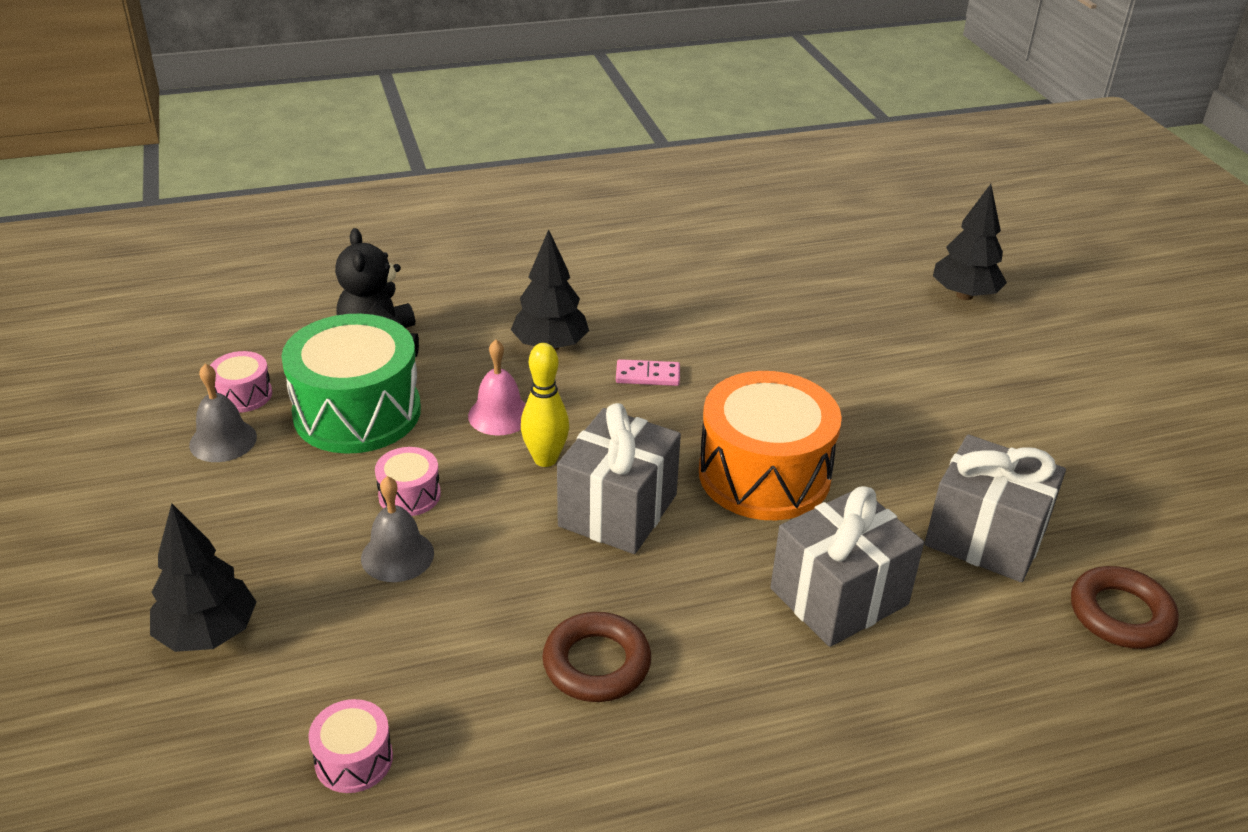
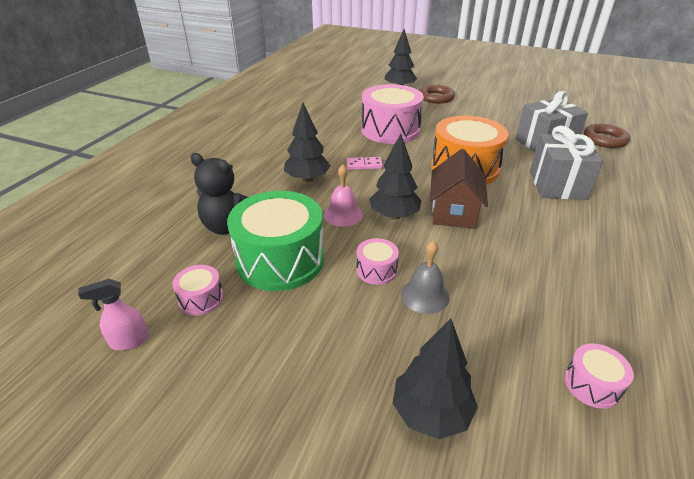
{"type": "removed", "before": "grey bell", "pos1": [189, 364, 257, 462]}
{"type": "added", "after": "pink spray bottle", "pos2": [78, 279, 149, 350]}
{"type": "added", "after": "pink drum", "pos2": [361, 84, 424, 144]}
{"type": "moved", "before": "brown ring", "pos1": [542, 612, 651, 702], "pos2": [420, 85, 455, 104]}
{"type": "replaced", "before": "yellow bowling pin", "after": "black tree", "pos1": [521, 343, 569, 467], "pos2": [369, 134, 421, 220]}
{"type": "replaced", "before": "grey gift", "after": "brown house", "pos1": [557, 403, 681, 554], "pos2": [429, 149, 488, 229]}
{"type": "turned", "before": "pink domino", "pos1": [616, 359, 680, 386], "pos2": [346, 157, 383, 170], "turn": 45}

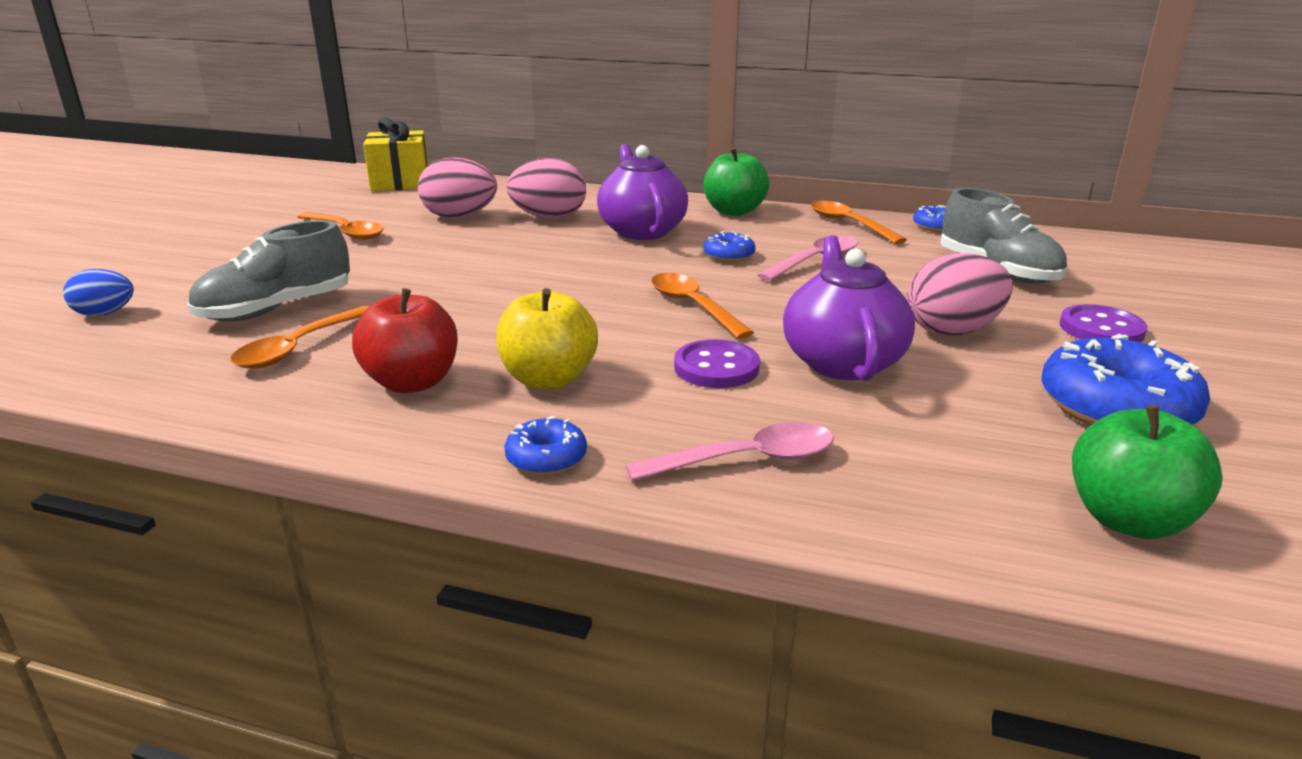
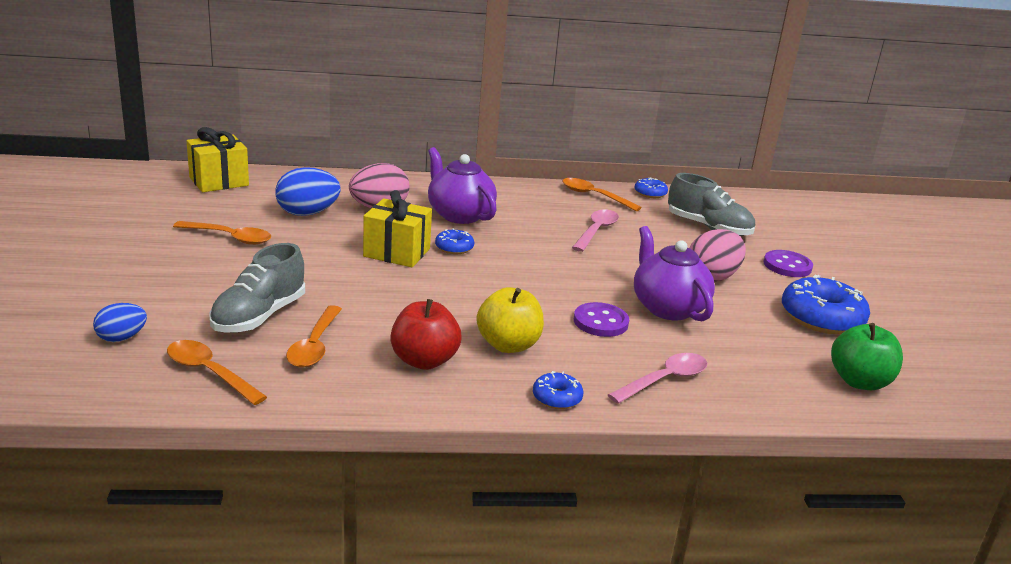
{"type": "removed", "before": "green apple", "pos1": [704, 147, 769, 216]}
{"type": "added", "after": "yellow gift", "pos2": [363, 190, 432, 267]}
{"type": "moved", "before": "orange spoon", "pos1": [651, 273, 754, 339], "pos2": [167, 340, 267, 405]}
{"type": "moved", "before": "blue donut", "pos1": [704, 231, 756, 262], "pos2": [435, 228, 474, 254]}
{"type": "recoloured", "before": "pink egg", "after": "blue egg", "pos1": [418, 157, 497, 218], "pos2": [275, 167, 340, 216]}

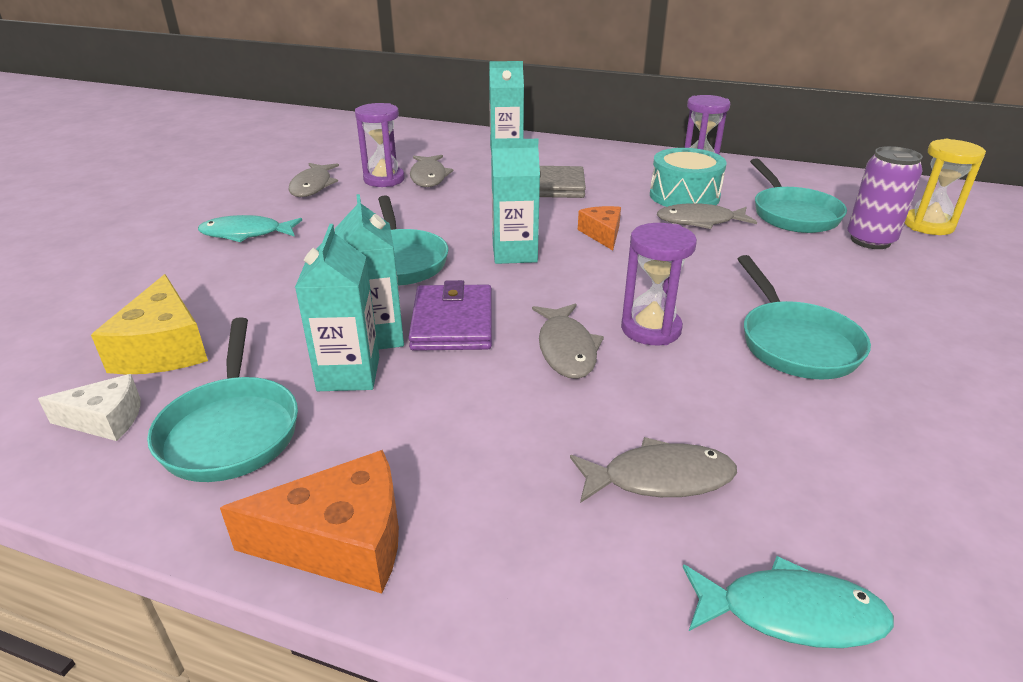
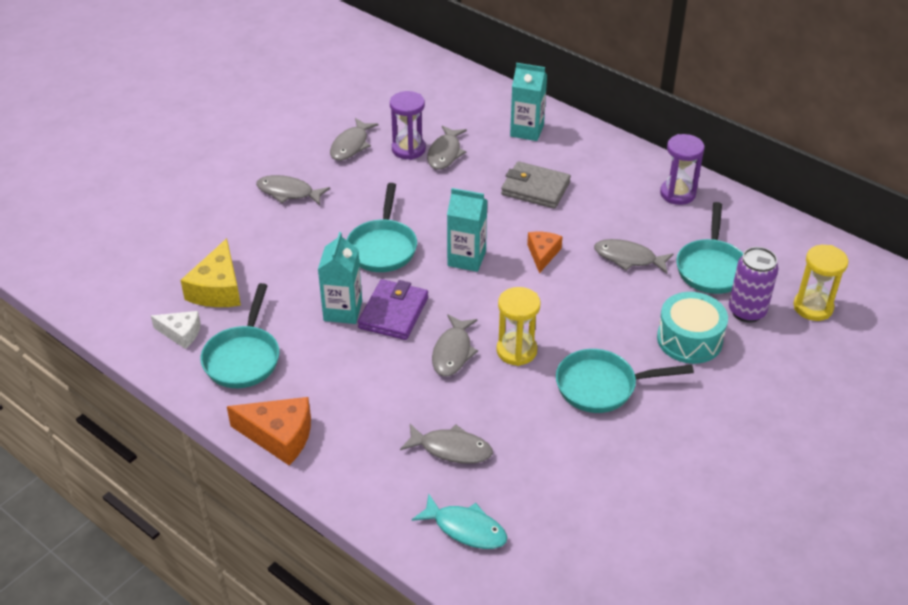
{"type": "removed", "before": "turquoise carton", "pos1": [295, 224, 379, 391]}
{"type": "moved", "before": "turquoise drum", "pos1": [650, 148, 727, 207], "pos2": [657, 292, 728, 364]}
{"type": "recoloured", "before": "turquoise fish", "after": "grey fish", "pos1": [198, 215, 302, 242], "pos2": [256, 175, 330, 205]}
{"type": "recoloured", "before": "purple hourglass", "after": "yellow hourglass", "pos1": [621, 223, 697, 345], "pos2": [497, 287, 541, 366]}
{"type": "turned", "before": "turquoise pan", "pos1": [738, 255, 871, 380], "pos2": [556, 349, 694, 413], "turn": 75}

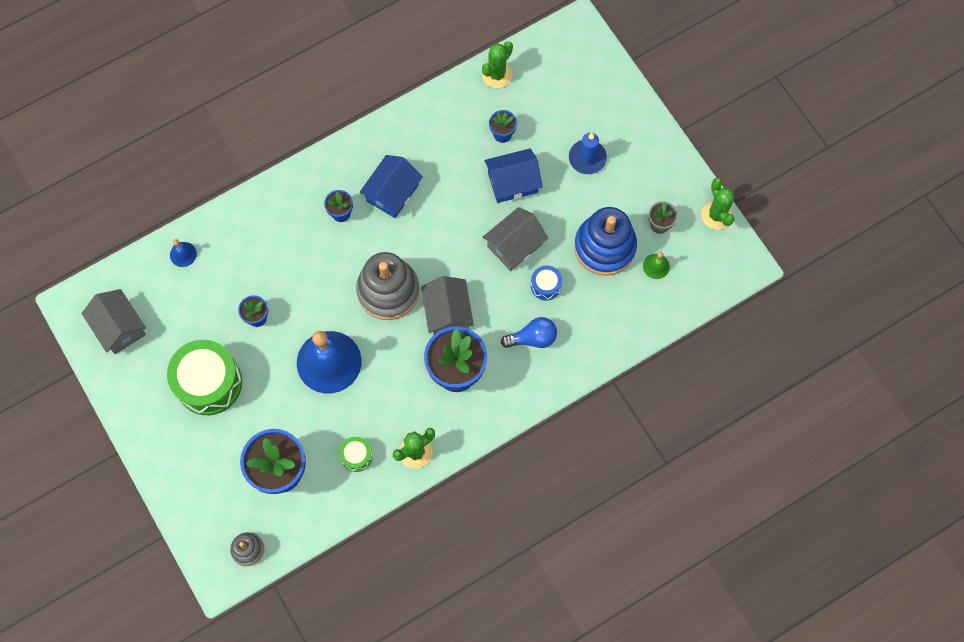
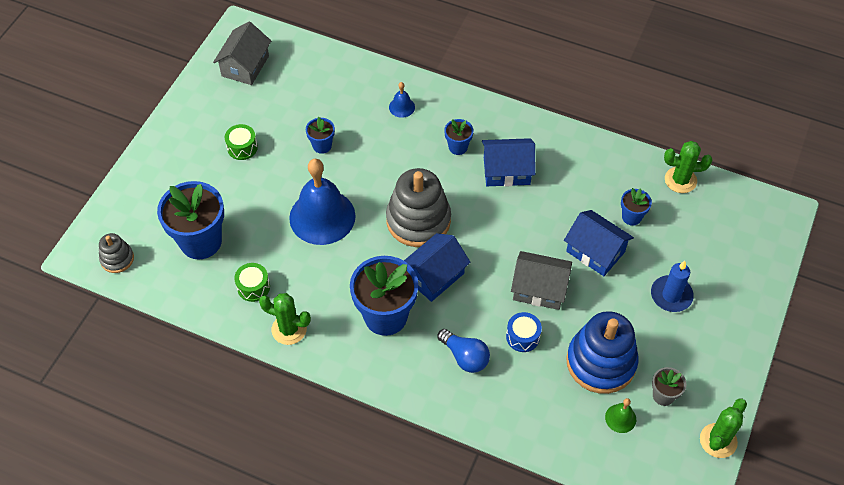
{"type": "moved", "before": "blue bell", "pos1": [170, 239, 197, 267], "pos2": [389, 82, 415, 118]}
{"type": "recoloured", "before": "grey house", "after": "blue house", "pos1": [421, 276, 474, 335], "pos2": [404, 233, 471, 302]}
{"type": "resized", "before": "green drum", "pos1": [167, 340, 242, 415], "pos2": [225, 124, 258, 160], "scale": 0.47}

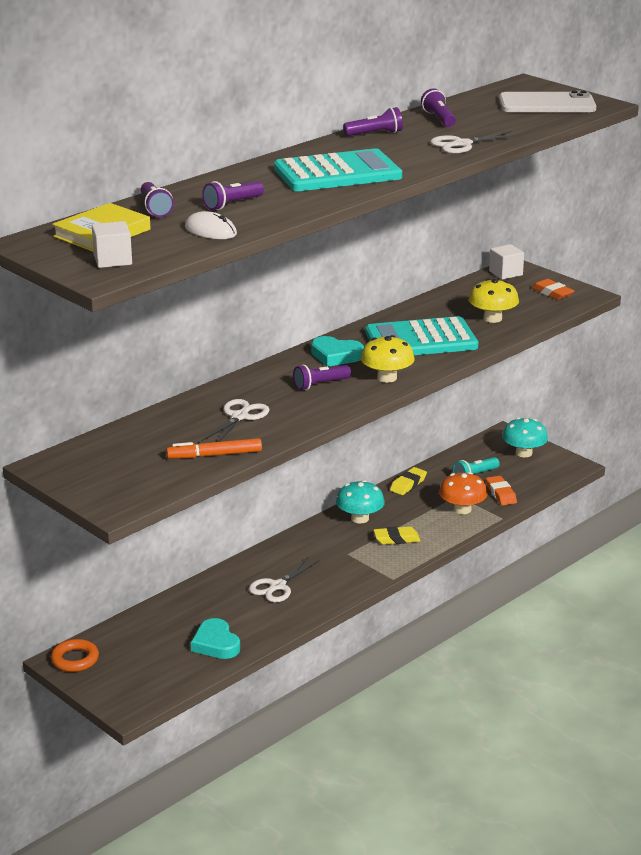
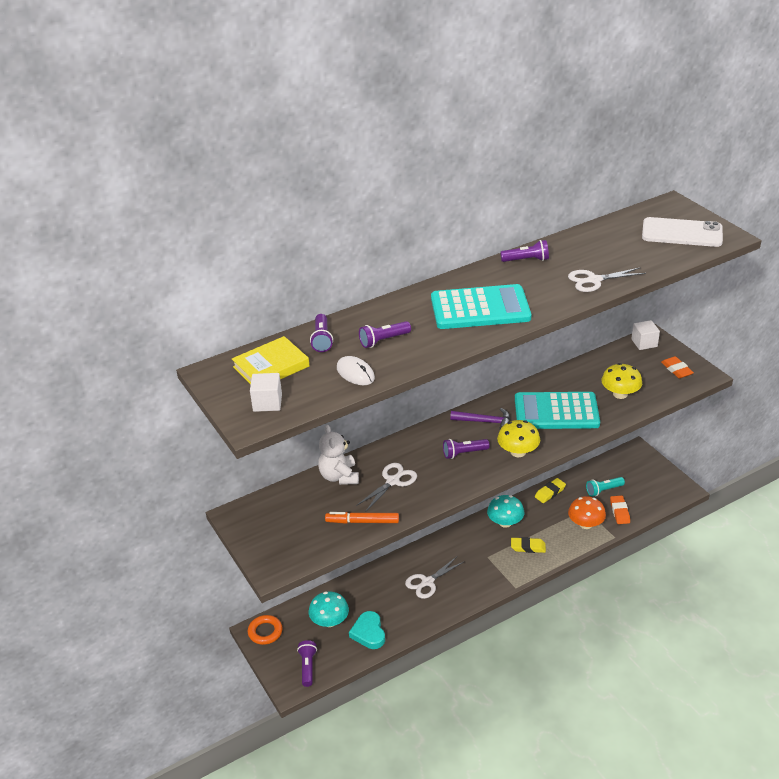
{"type": "added", "after": "white teddy bear", "pos2": [318, 425, 359, 485]}
{"type": "moved", "before": "purple flashlight", "pos1": [421, 88, 456, 127], "pos2": [297, 640, 317, 687]}
{"type": "moved", "before": "turquoise mushroom", "pos1": [502, 417, 548, 457], "pos2": [309, 591, 349, 627]}
{"type": "replaced", "before": "turquoise heart", "after": "purple hammer", "pos1": [311, 336, 364, 367], "pos2": [450, 408, 510, 429]}

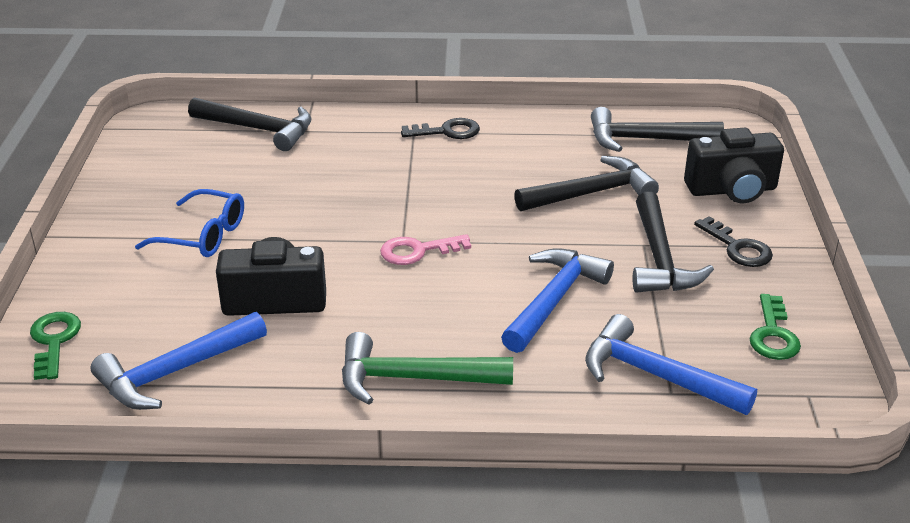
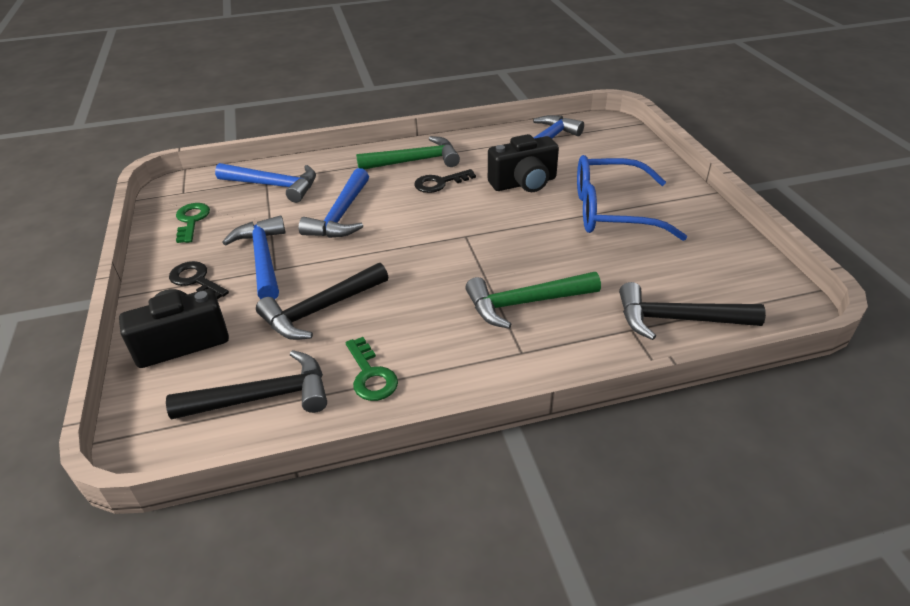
{"type": "removed", "before": "pink key", "pos1": [380, 234, 471, 265]}
{"type": "added", "after": "green hammer", "pos2": [465, 272, 601, 329]}
{"type": "moved", "before": "green key", "pos1": [30, 312, 81, 380], "pos2": [346, 337, 398, 401]}
{"type": "moved", "before": "black key", "pos1": [401, 118, 480, 139], "pos2": [414, 169, 476, 193]}
{"type": "recoloured", "before": "black hammer", "after": "blue hammer", "pos1": [633, 192, 714, 293], "pos2": [222, 215, 286, 299]}
{"type": "resized", "before": "blue glasses", "pos1": [135, 189, 244, 257], "pos2": [577, 155, 687, 241], "scale": 1.57}

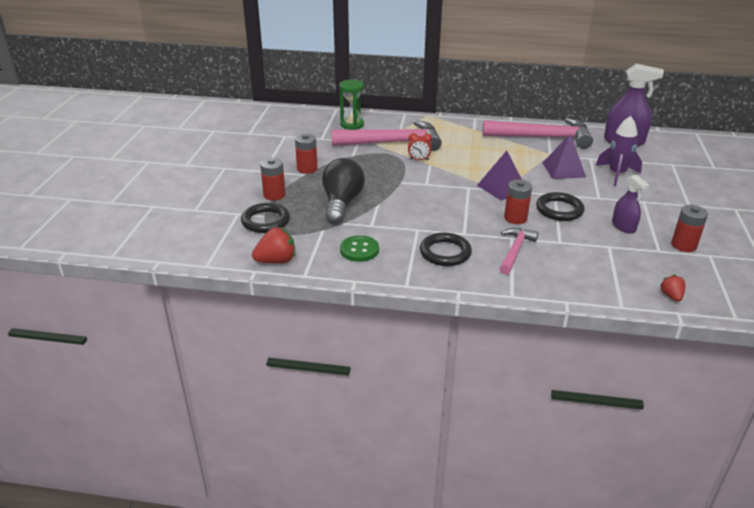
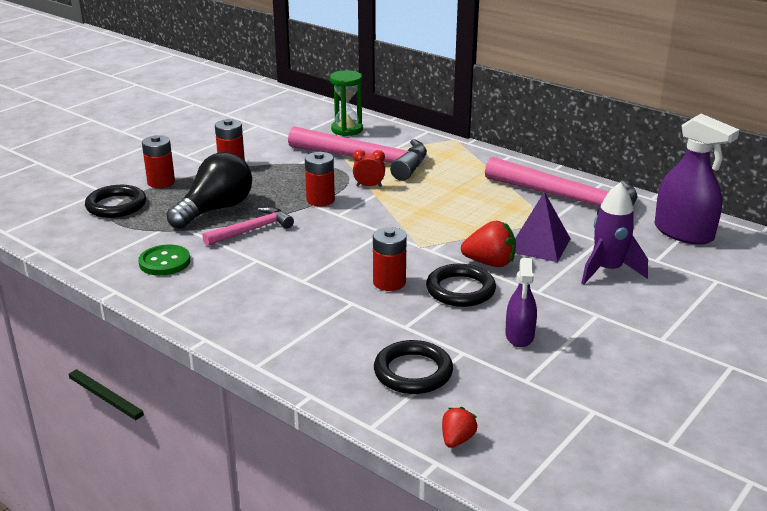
{"type": "removed", "before": "purple pyramid", "pos1": [477, 150, 522, 200]}
{"type": "moved", "before": "red strawberry", "pos1": [252, 227, 295, 264], "pos2": [461, 221, 516, 267]}
{"type": "moved", "before": "black ring", "pos1": [420, 232, 472, 266], "pos2": [374, 340, 453, 394]}
{"type": "moved", "before": "pink hammer", "pos1": [499, 228, 538, 274], "pos2": [202, 207, 294, 246]}
{"type": "moved", "before": "red battery", "pos1": [671, 205, 708, 252], "pos2": [305, 152, 335, 206]}
{"type": "turned", "before": "red clock", "pos1": [408, 133, 432, 160], "pos2": [353, 150, 385, 187], "turn": 150}

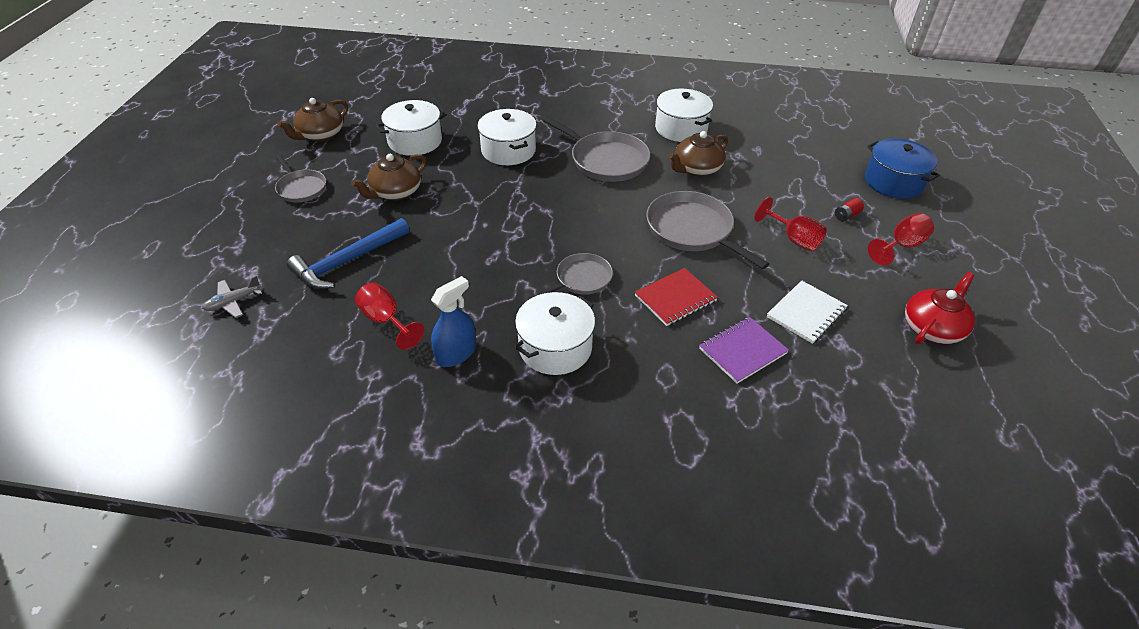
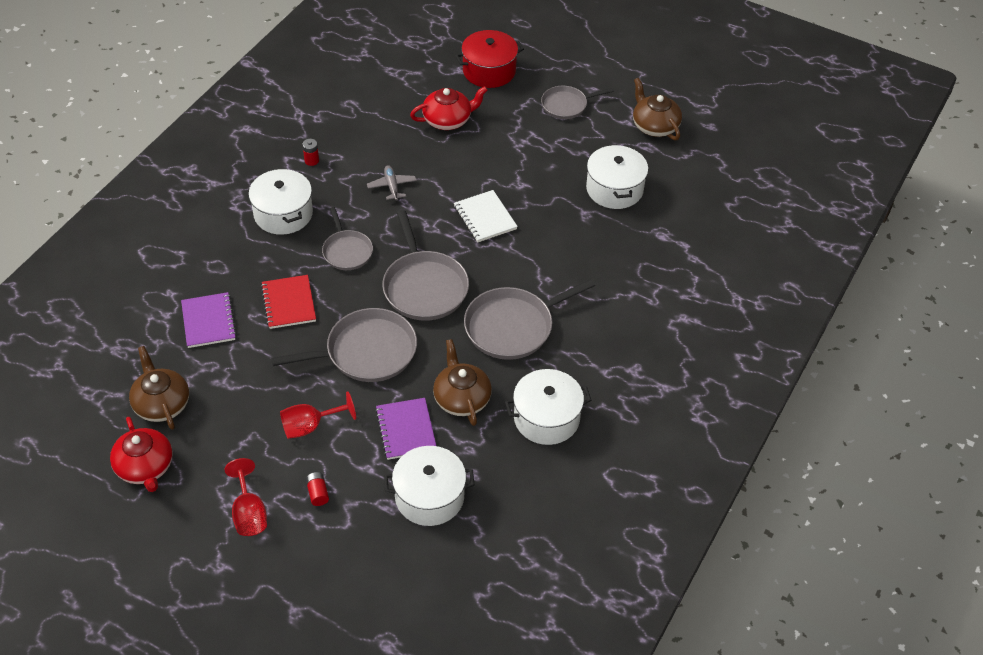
{"type": "removed", "before": "red goblet", "pos1": [355, 282, 424, 350]}
{"type": "removed", "before": "blue pot", "pos1": [865, 138, 940, 199]}
{"type": "added", "after": "purple notebook", "pos2": [375, 398, 436, 460]}
{"type": "added", "after": "grey pan", "pos2": [382, 210, 469, 321]}
{"type": "added", "after": "red pot", "pos2": [455, 30, 524, 88]}
{"type": "moved", "before": "grey plane", "pos1": [202, 275, 262, 318], "pos2": [367, 165, 417, 201]}
{"type": "moved", "before": "brown teapot", "pos1": [351, 154, 426, 200], "pos2": [129, 346, 189, 430]}
{"type": "moved", "before": "white pot", "pos1": [477, 109, 537, 165], "pos2": [384, 446, 474, 526]}
{"type": "moved", "before": "white notebook", "pos1": [767, 281, 848, 344], "pos2": [454, 190, 518, 242]}
{"type": "replaced", "before": "blue hammer", "after": "red teapot", "pos1": [287, 218, 410, 289], "pos2": [410, 86, 488, 130]}
{"type": "replaced", "before": "blue spray bottle", "after": "red battery", "pos1": [431, 276, 476, 367], "pos2": [302, 139, 319, 166]}

